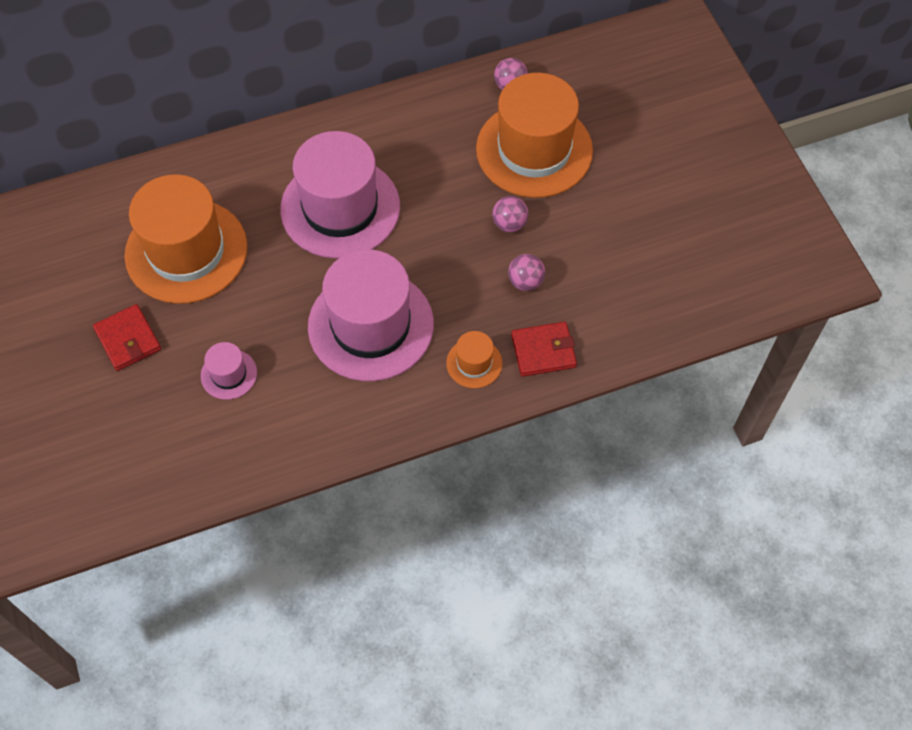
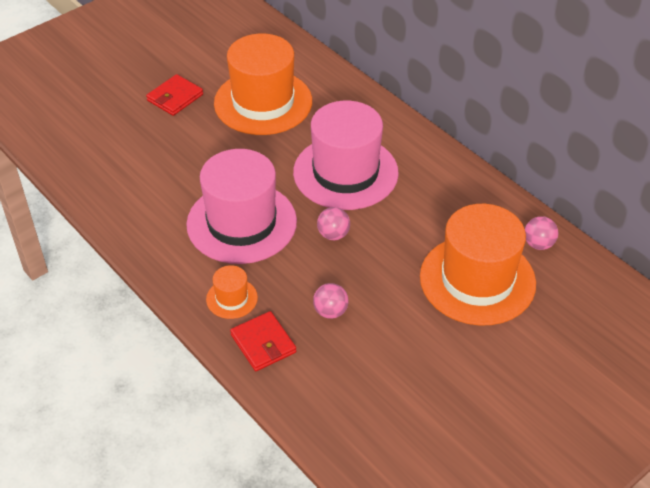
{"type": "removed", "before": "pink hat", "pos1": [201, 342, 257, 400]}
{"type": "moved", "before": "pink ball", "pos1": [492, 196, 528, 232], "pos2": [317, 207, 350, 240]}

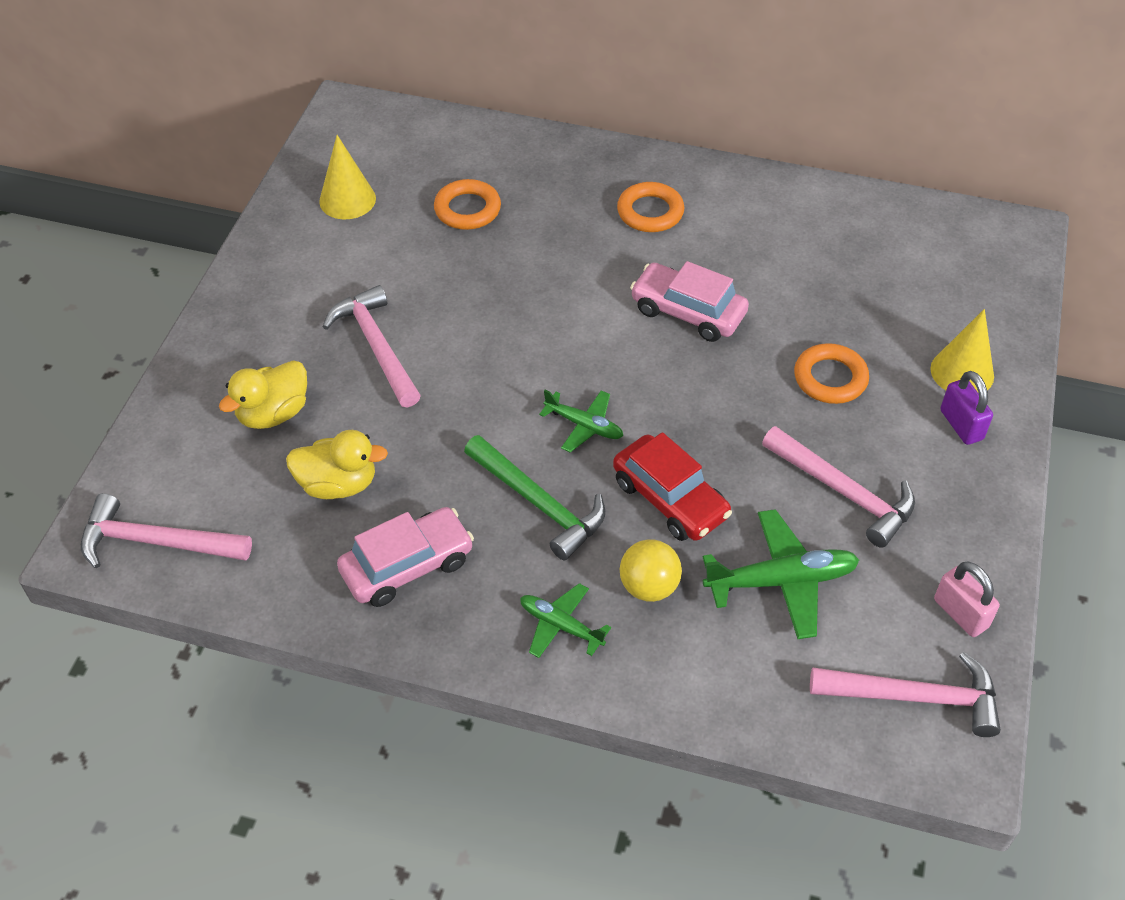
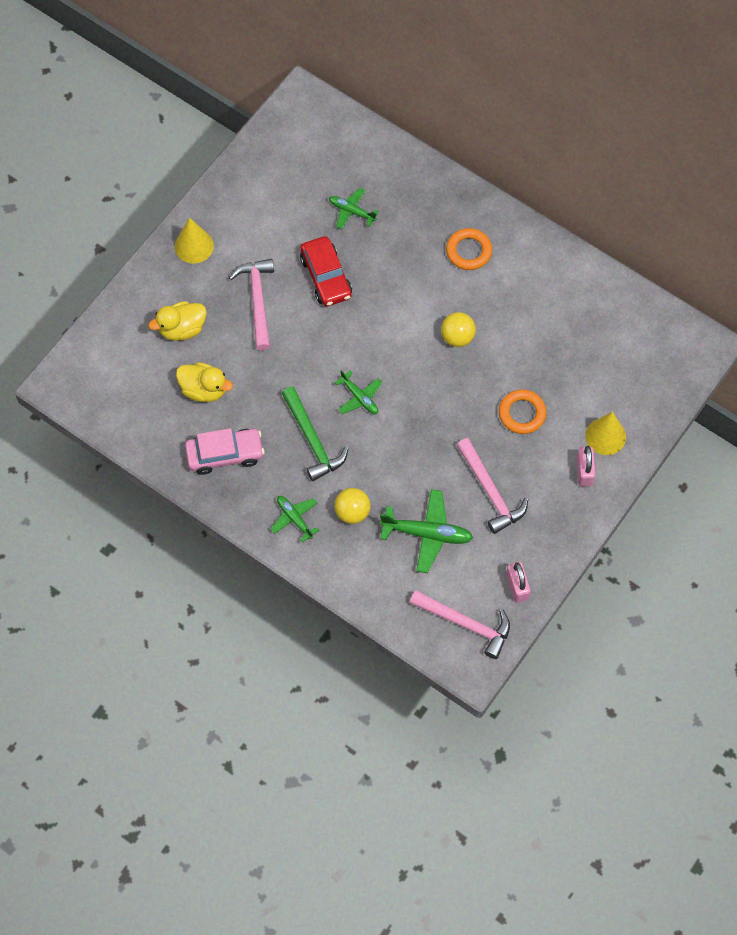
{"type": "removed", "before": "pink hammer", "pos1": [81, 493, 252, 568]}
{"type": "moved", "before": "yellow cone", "pos1": [319, 135, 376, 219], "pos2": [175, 217, 214, 264]}
{"type": "moved", "before": "red car", "pos1": [613, 432, 732, 541], "pos2": [300, 236, 352, 306]}
{"type": "replaced", "before": "orange ring", "after": "green plane", "pos1": [434, 179, 501, 230], "pos2": [329, 188, 379, 229]}
{"type": "replaced", "before": "pink car", "after": "yellow ball", "pos1": [630, 261, 749, 342], "pos2": [441, 312, 476, 347]}
{"type": "recoloured", "before": "purple padlock", "after": "pink padlock", "pos1": [940, 371, 993, 445], "pos2": [576, 446, 595, 486]}

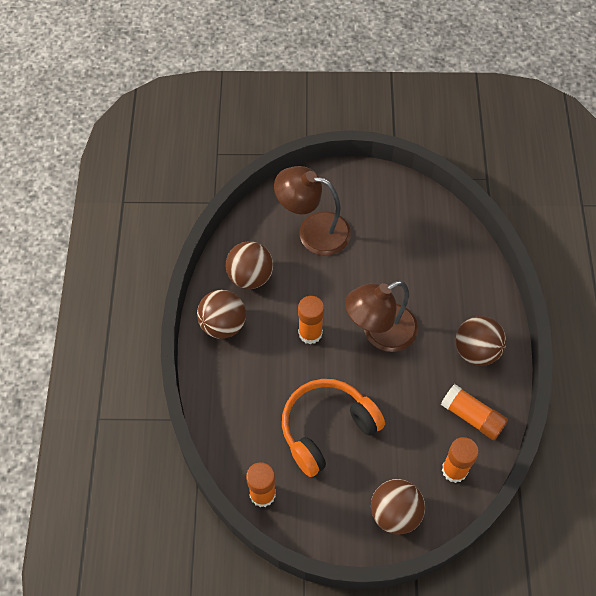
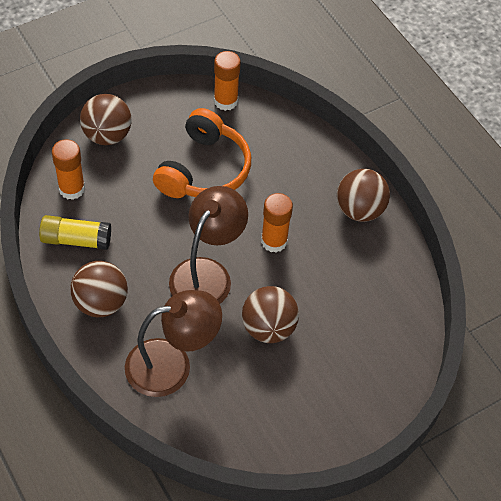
{"type": "moved", "before": "brown ball", "pos1": [226, 241, 273, 289], "pos2": [242, 286, 299, 343]}
{"type": "moved", "before": "brown lamp", "pos1": [274, 166, 351, 256], "pos2": [125, 290, 222, 397]}
{"type": "recoloured", "before": "orange glue stick", "after": "yellow glue stick", "pos1": [441, 384, 508, 440], "pos2": [39, 215, 111, 250]}

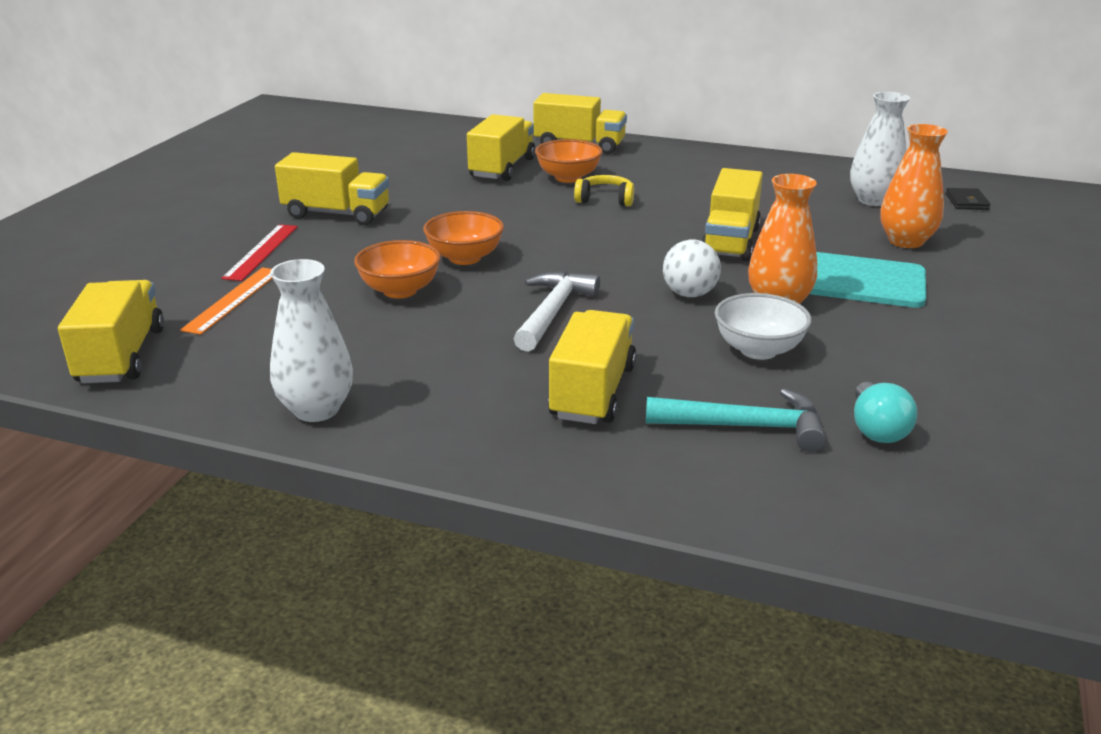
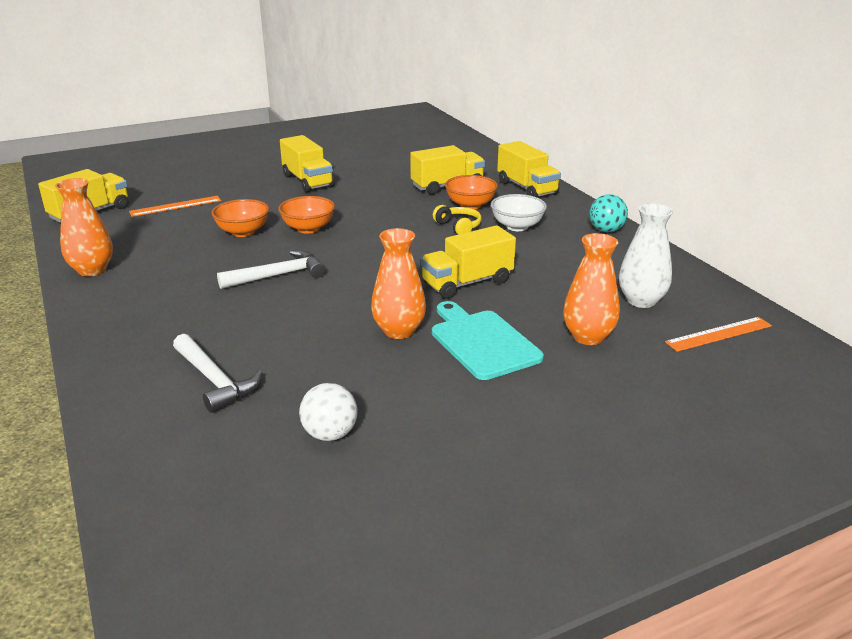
{"type": "removed", "before": "red ruler", "pos1": [221, 224, 298, 281]}
{"type": "removed", "before": "yellow truck", "pos1": [548, 310, 636, 424]}
{"type": "removed", "before": "turquoise light bulb", "pos1": [854, 382, 917, 443]}
{"type": "added", "after": "turquoise ball", "pos2": [589, 194, 628, 232]}
{"type": "moved", "before": "white ball", "pos1": [663, 240, 721, 297], "pos2": [299, 383, 357, 441]}
{"type": "moved", "before": "white bowl", "pos1": [715, 293, 812, 360], "pos2": [491, 194, 547, 231]}
{"type": "replaced", "before": "black wallet", "after": "orange ruler", "pos1": [946, 188, 990, 210], "pos2": [665, 317, 772, 352]}
{"type": "recoloured", "before": "white vase", "after": "orange vase", "pos1": [270, 259, 353, 422], "pos2": [55, 178, 113, 276]}
{"type": "recoloured", "before": "turquoise hammer", "after": "white hammer", "pos1": [646, 388, 826, 452], "pos2": [173, 334, 262, 413]}

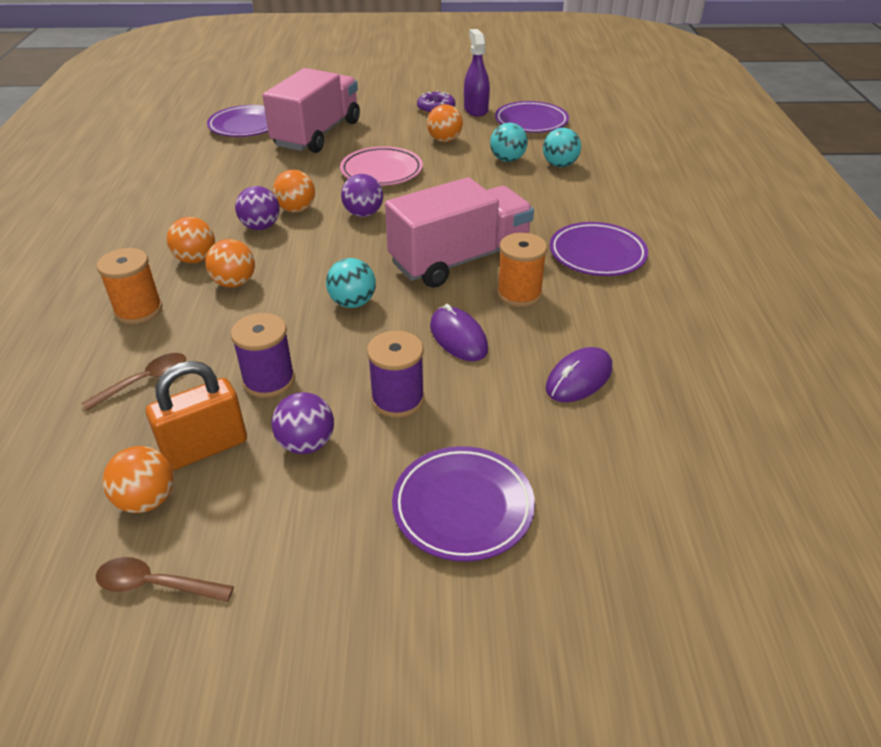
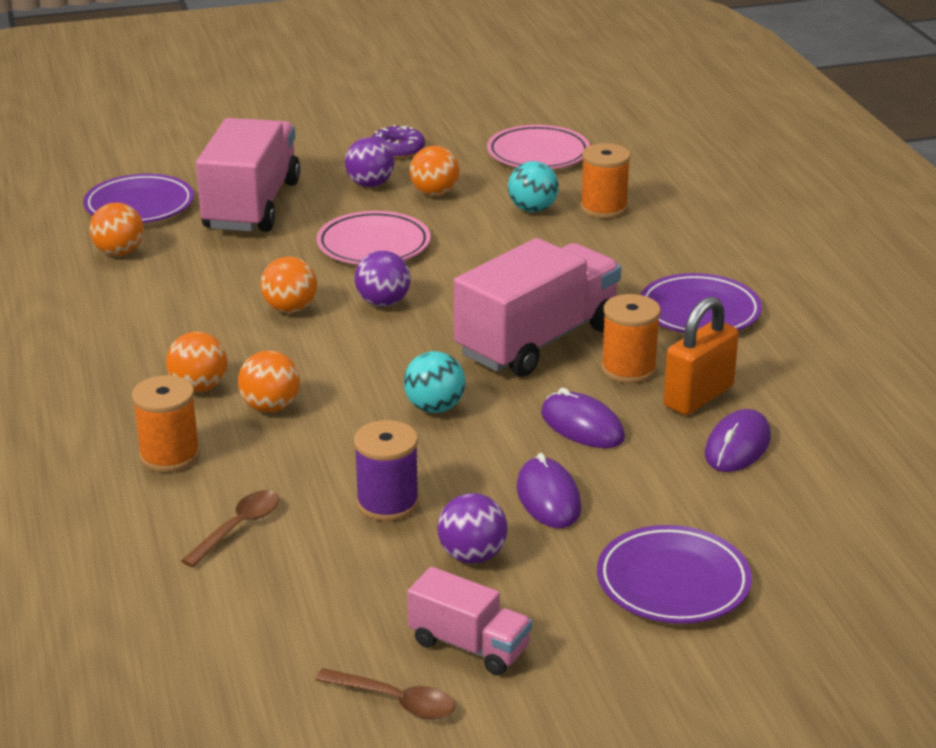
{"type": "removed", "before": "purple spray bottle", "pos1": [464, 29, 490, 117]}
{"type": "added", "after": "pink truck", "pos2": [407, 567, 532, 675]}
{"type": "moved", "before": "orange ball", "pos1": [103, 446, 174, 513], "pos2": [89, 203, 144, 256]}
{"type": "moved", "before": "orange padlock", "pos1": [146, 361, 247, 470], "pos2": [663, 296, 739, 415]}
{"type": "moved", "before": "purple ball", "pos1": [235, 186, 280, 230], "pos2": [345, 137, 394, 187]}
{"type": "replaced", "before": "purple spool", "after": "purple mouse", "pos1": [367, 331, 424, 418], "pos2": [517, 453, 582, 528]}
{"type": "replaced", "before": "turquoise ball", "after": "orange spool", "pos1": [543, 128, 581, 167], "pos2": [580, 143, 631, 218]}
{"type": "recoloured", "before": "purple plate", "after": "pink plate", "pos1": [495, 101, 569, 133], "pos2": [487, 125, 590, 169]}
{"type": "turned", "before": "brown spoon", "pos1": [96, 557, 234, 602], "pos2": [315, 668, 455, 719], "turn": -150}

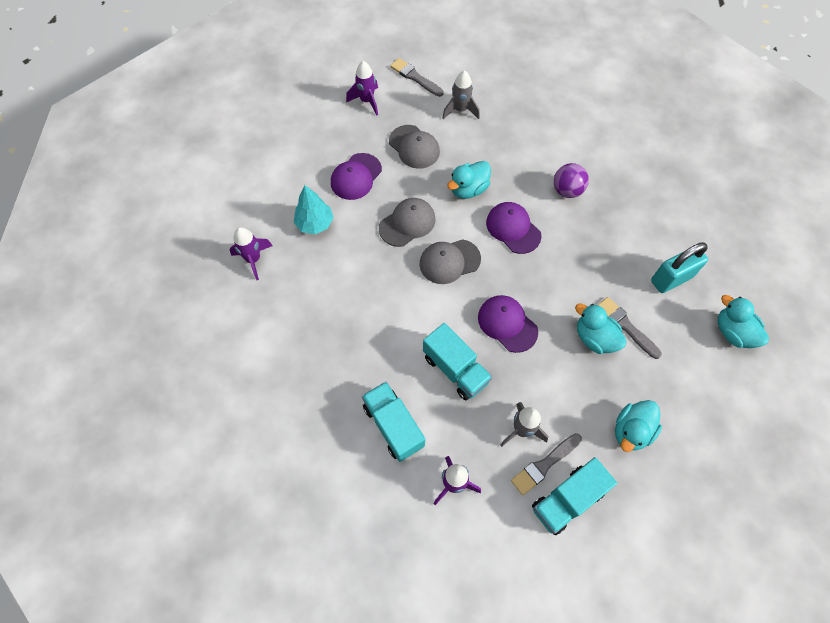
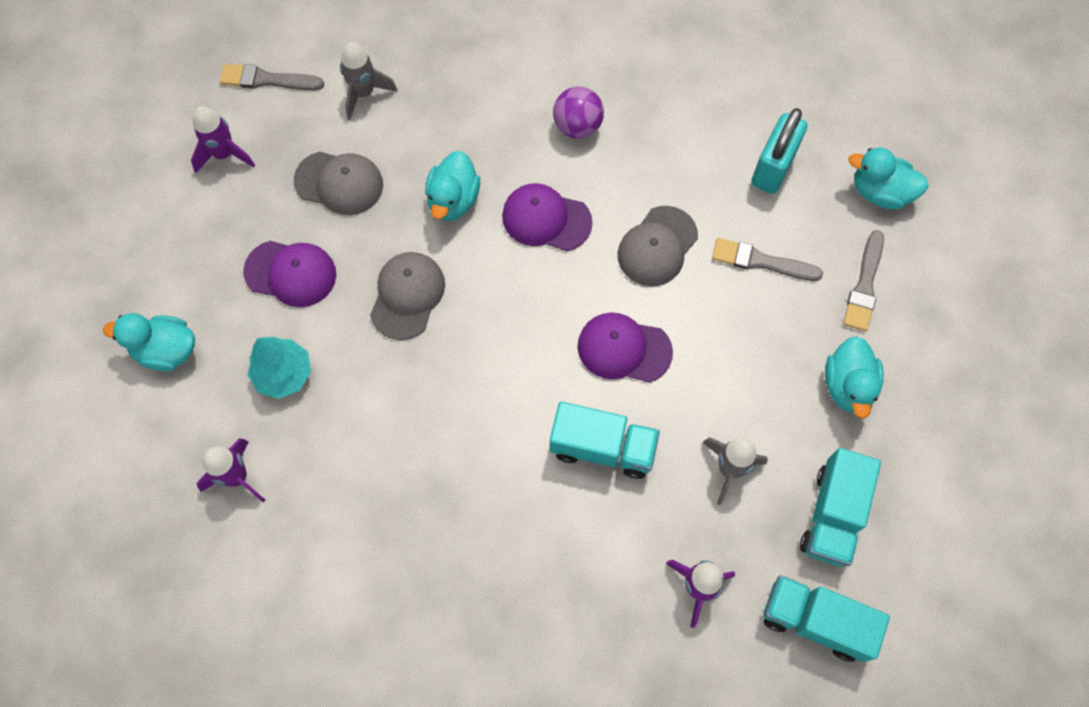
{"type": "moved", "before": "turquoise truck", "pos1": [362, 382, 425, 462], "pos2": [763, 575, 890, 662]}
{"type": "moved", "before": "grey cap", "pos1": [419, 239, 481, 284], "pos2": [617, 206, 698, 286]}
{"type": "moved", "before": "grey brush", "pos1": [511, 433, 582, 495], "pos2": [843, 230, 884, 331]}
{"type": "moved", "before": "turquoise duck", "pos1": [575, 304, 627, 354], "pos2": [103, 313, 195, 371]}
{"type": "turned", "before": "purple cap", "pos1": [331, 153, 382, 200], "pos2": [243, 241, 336, 307], "turn": -75}

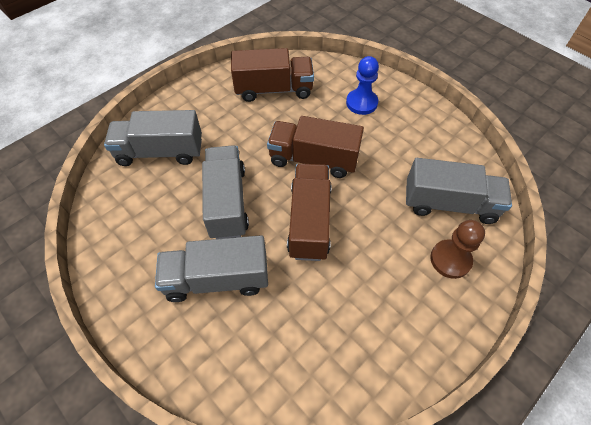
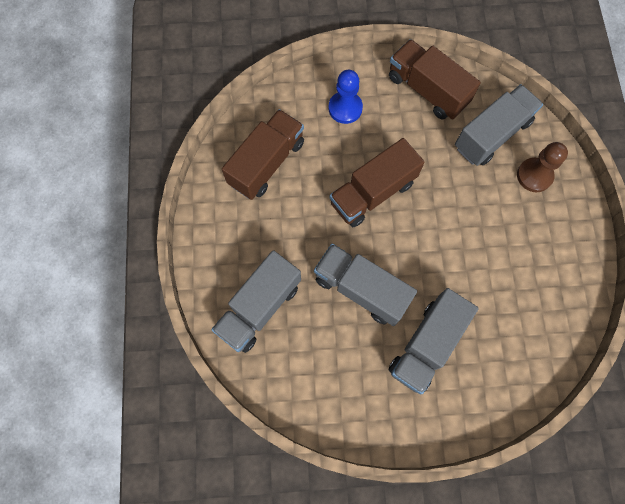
{"type": "moved", "before": "brown truck", "pos1": [287, 164, 331, 261], "pos2": [389, 39, 481, 120]}

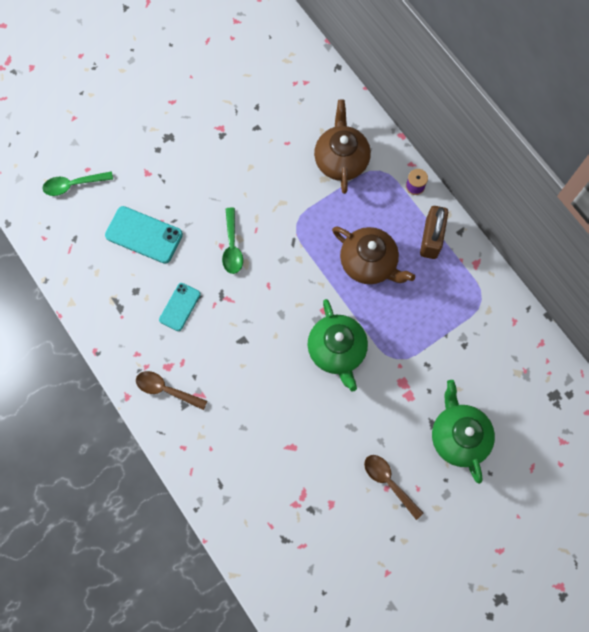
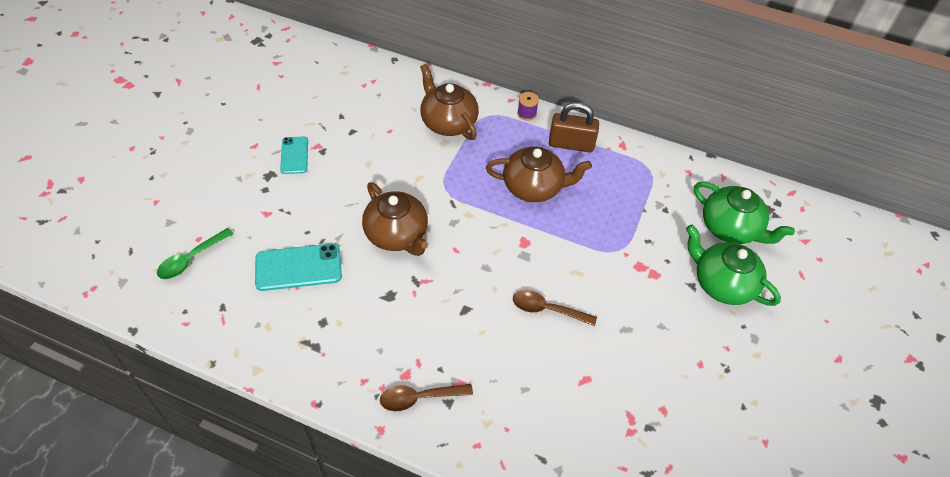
{"type": "moved", "before": "turquoise phone", "pos1": [159, 283, 201, 331], "pos2": [280, 136, 308, 174]}
{"type": "moved", "before": "green teapot", "pos1": [308, 299, 368, 392], "pos2": [694, 182, 795, 244]}
{"type": "moved", "before": "brown spoon", "pos1": [364, 455, 423, 520], "pos2": [513, 290, 597, 326]}
{"type": "replaced", "before": "green spoon", "after": "brown teapot", "pos1": [222, 207, 243, 274], "pos2": [362, 182, 428, 256]}
{"type": "turned", "before": "brown padlock", "pos1": [420, 206, 448, 259], "pos2": [549, 102, 599, 153], "turn": -60}

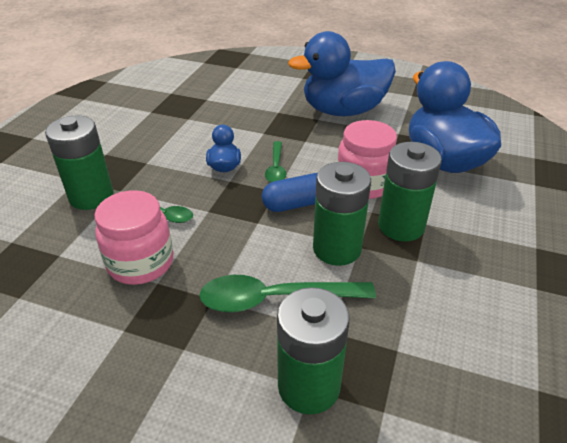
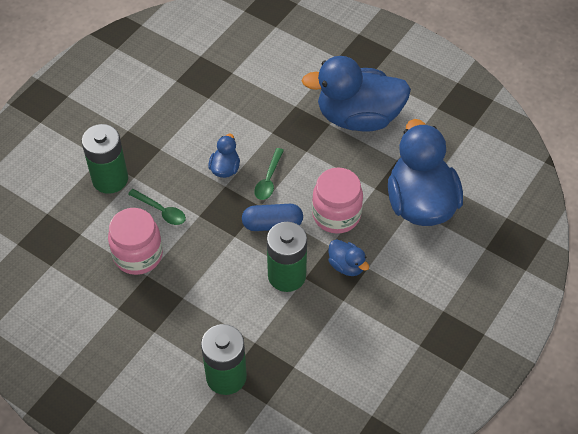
{"type": "removed", "before": "green spoon", "pos1": [200, 275, 376, 312]}
{"type": "replaced", "before": "green battery", "after": "blue duck", "pos1": [378, 142, 442, 242], "pos2": [328, 239, 369, 276]}

